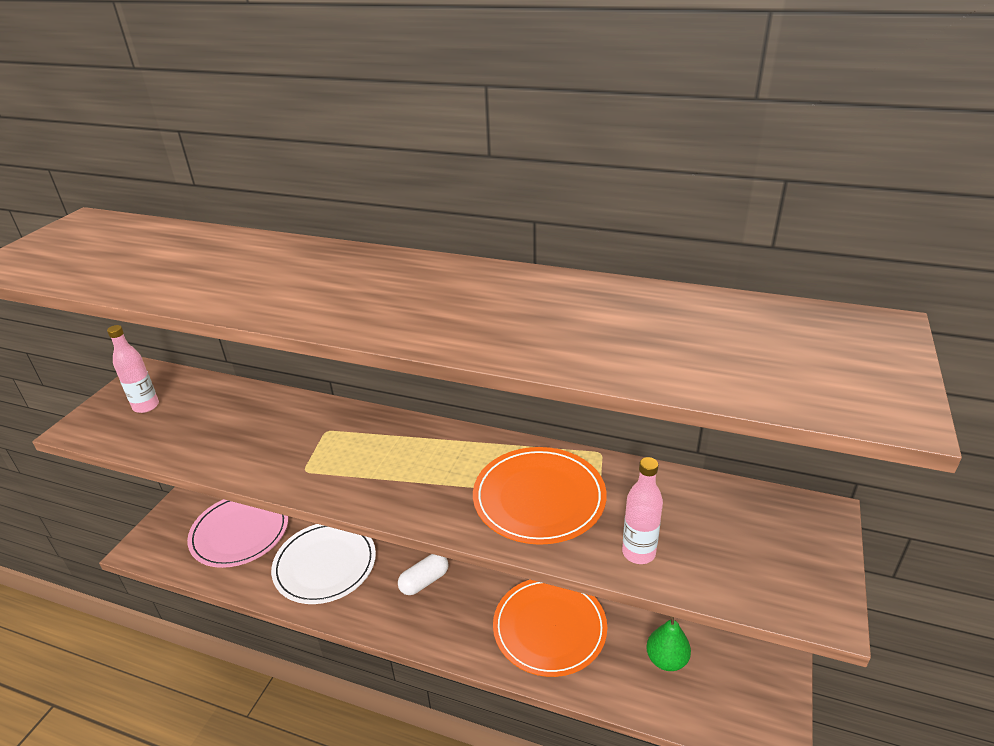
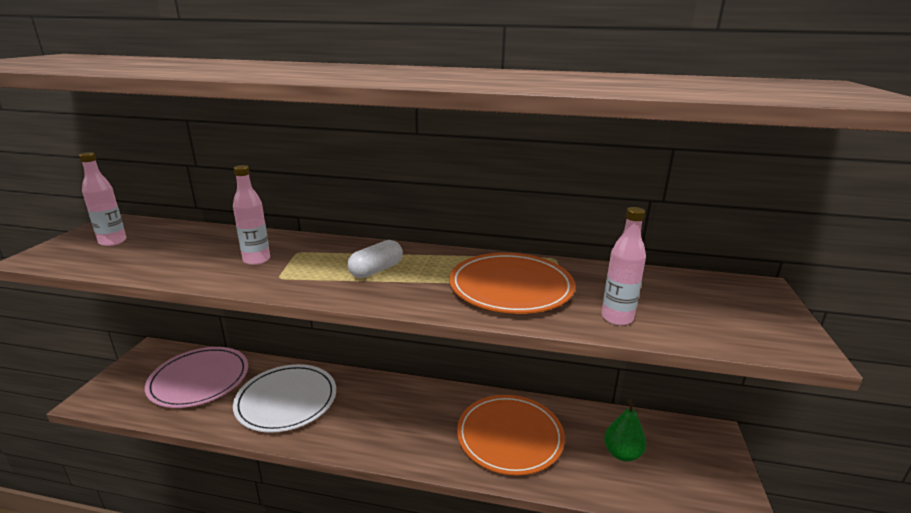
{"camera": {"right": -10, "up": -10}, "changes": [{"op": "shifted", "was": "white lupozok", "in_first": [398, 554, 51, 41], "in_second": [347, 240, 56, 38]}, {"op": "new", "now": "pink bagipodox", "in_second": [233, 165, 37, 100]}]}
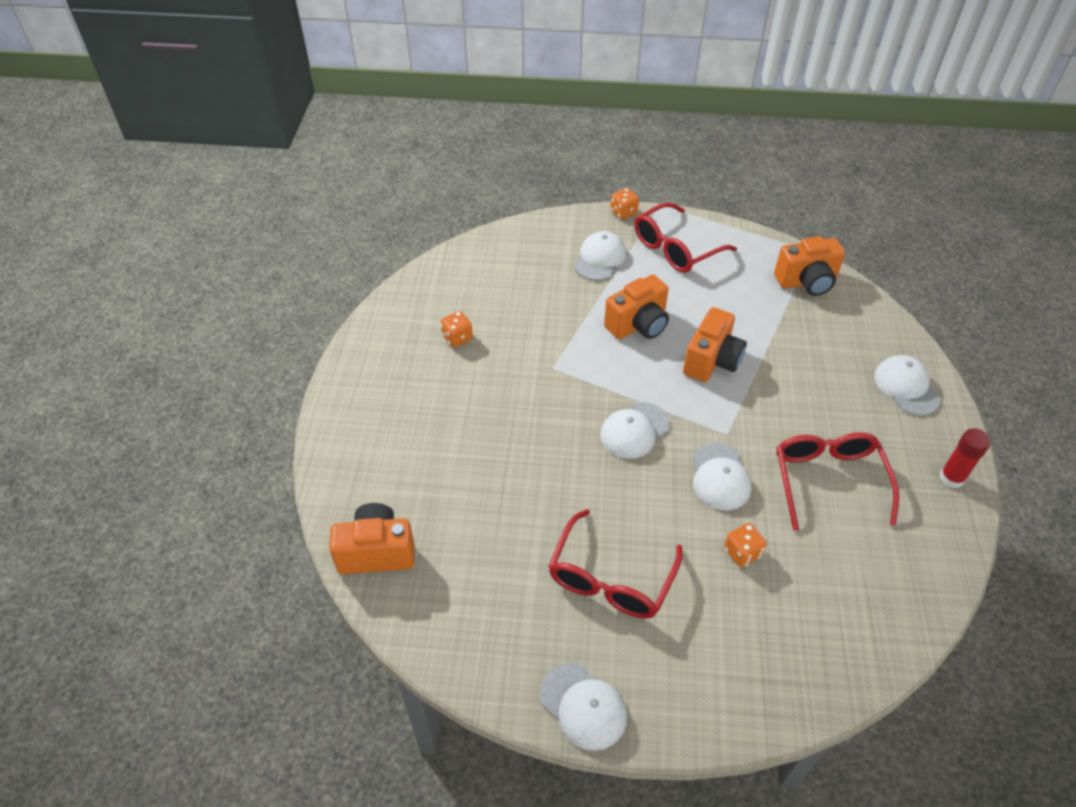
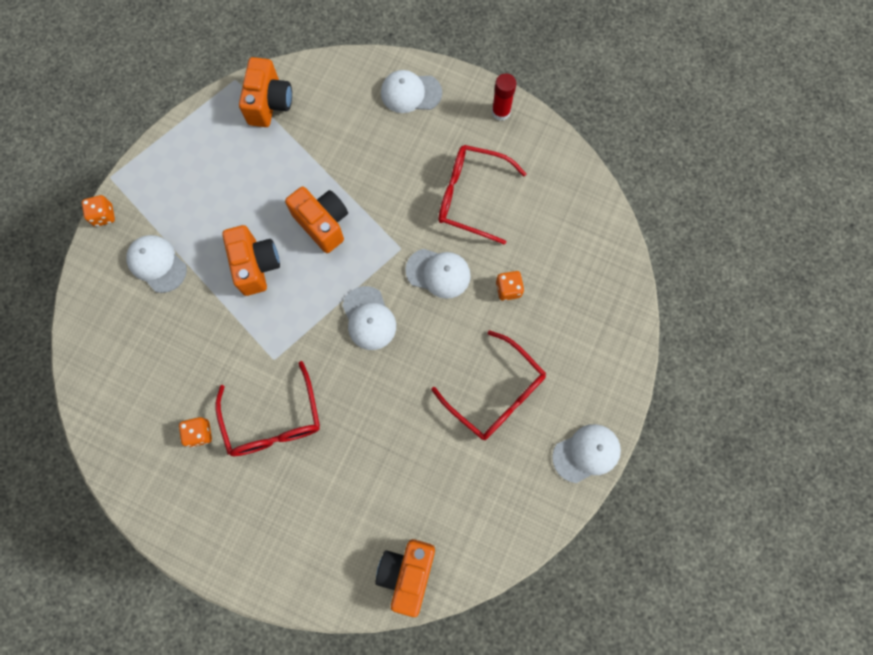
{"camera": {"right": -70, "up": 25}, "changes": [{"op": "shifted", "was": "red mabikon", "in_first": [634, 202, 103, 71], "in_second": [216, 361, 104, 95]}]}
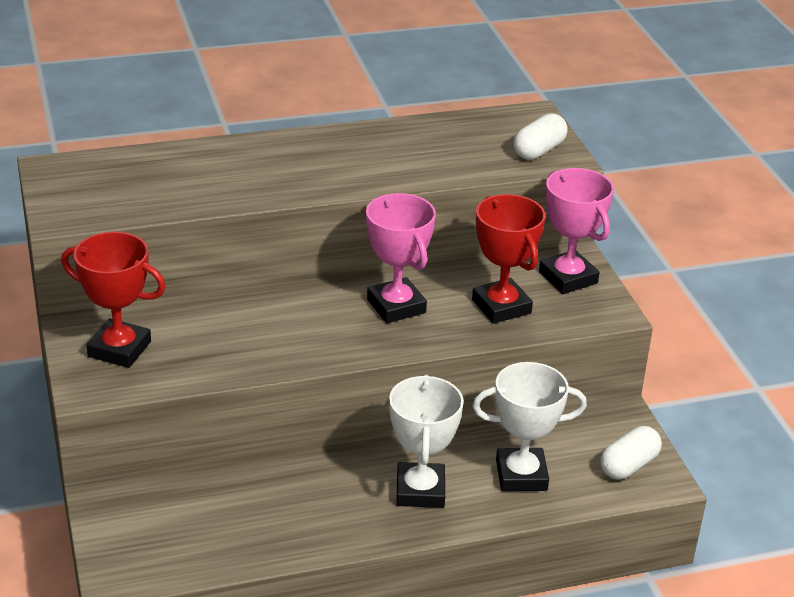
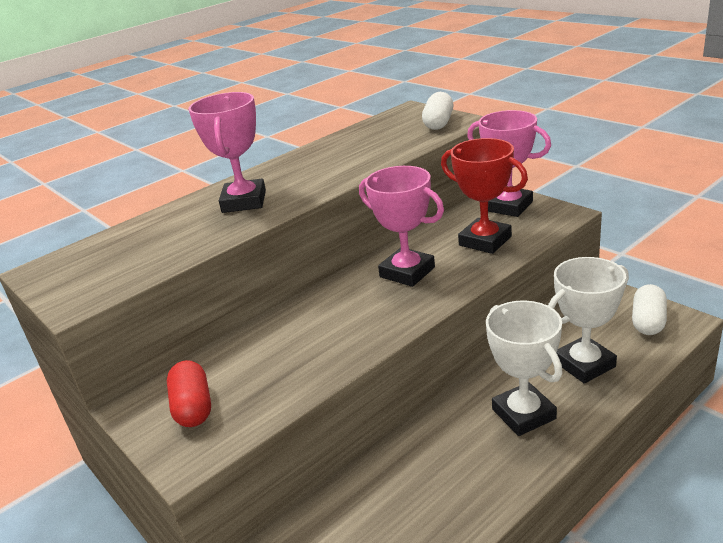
{"camera": {"right": -20, "up": -5}, "changes": [{"op": "swapped", "was": "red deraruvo", "now": "red lupozok", "in_first": [61, 232, 105, 136], "in_second": [167, 360, 44, 67]}, {"op": "new", "now": "pink deraruvo", "in_second": [188, 92, 78, 121]}]}
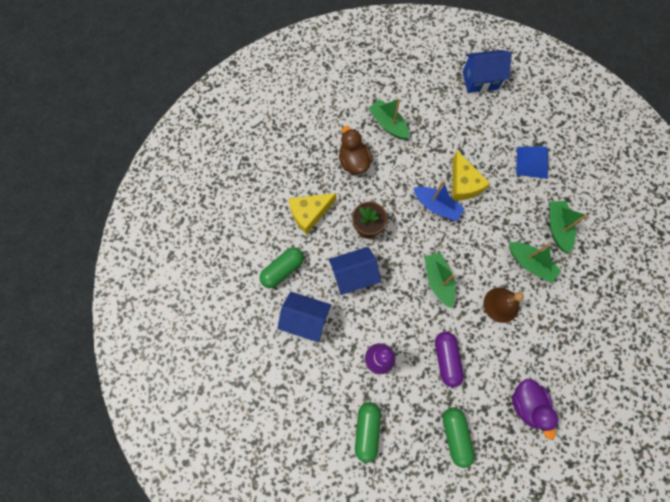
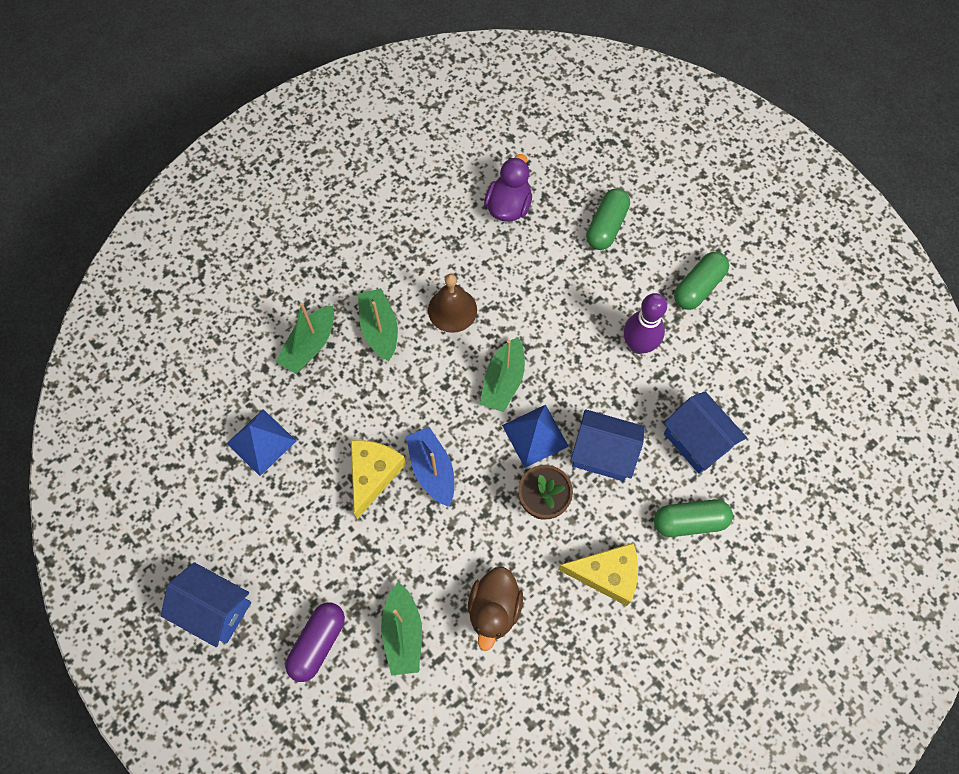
{"camera": {"right": -145, "up": -5}, "changes": [{"op": "shifted", "was": "purple lupozok", "in_first": [435, 332, 29, 55], "in_second": [285, 602, 60, 80]}, {"op": "new", "now": "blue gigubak", "in_second": [502, 405, 67, 63]}]}
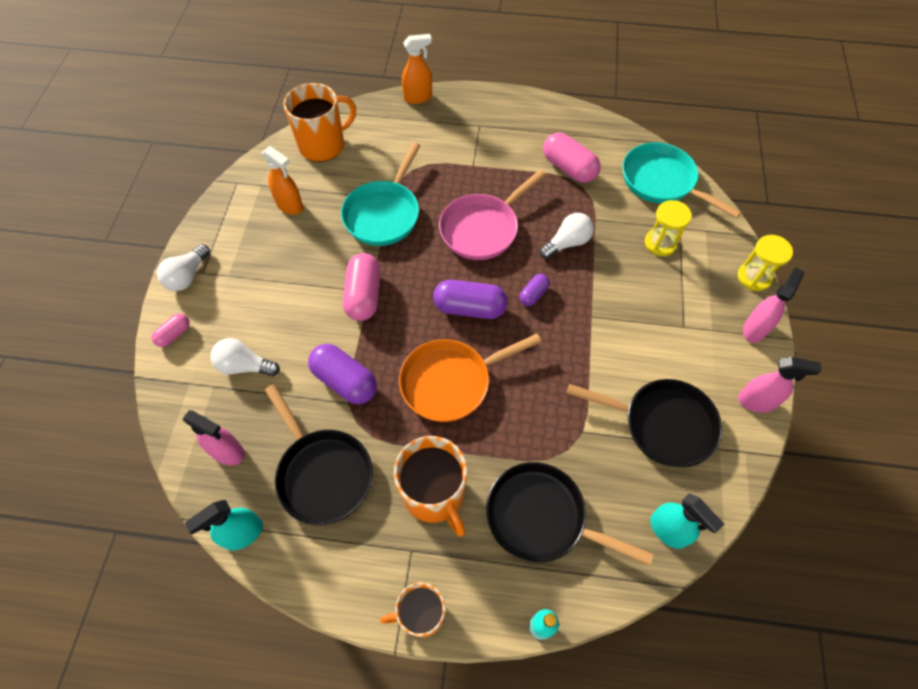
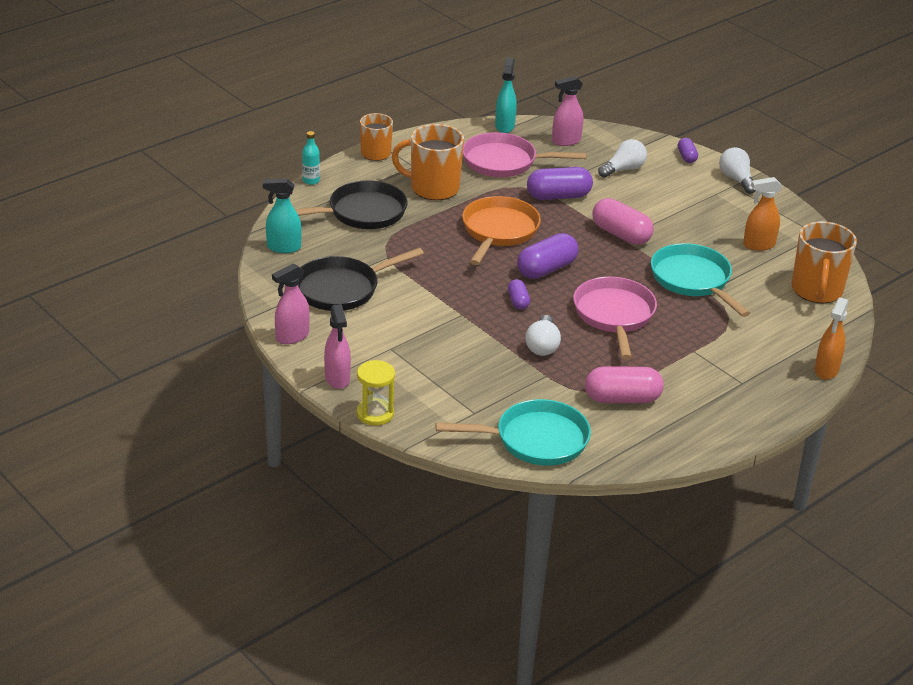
{"camera": {"right": 130, "up": -25}, "changes": [{"op": "repainted", "was": "pink lupozok", "now": "purple lupozok", "in_first": [152, 314, 38, 33], "in_second": [678, 138, 20, 25]}, {"op": "repainted", "was": "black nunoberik", "now": "pink nunoberik", "in_first": [265, 384, 108, 141], "in_second": [463, 132, 124, 45]}, {"op": "gone", "was": "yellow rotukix", "in_first": [645, 200, 47, 56]}]}
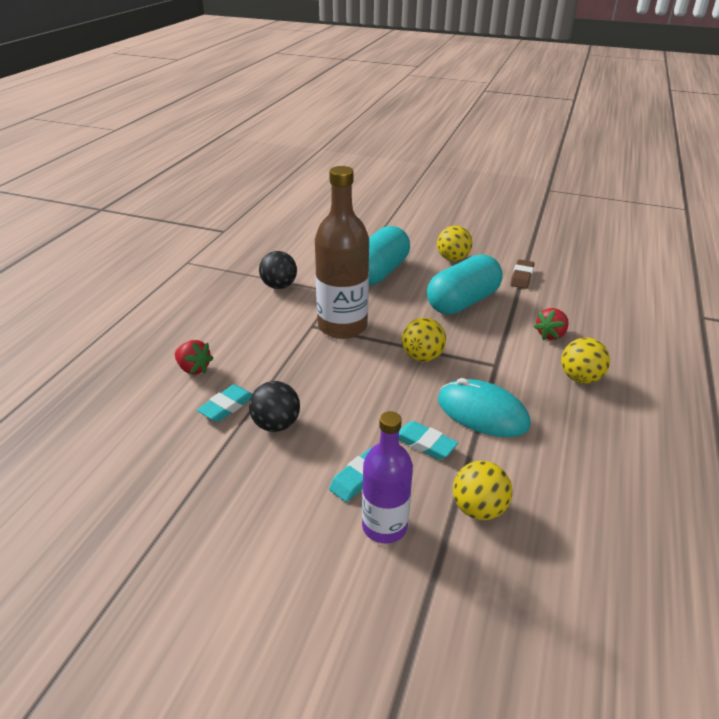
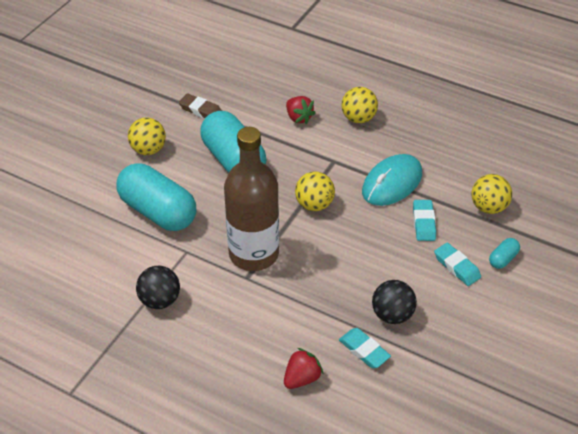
{"camera": {"right": -80, "up": 10}, "changes": [{"op": "swapped", "was": "purple bagipodox", "now": "turquoise lupozok", "in_first": [362, 411, 51, 133], "in_second": [489, 238, 31, 31]}, {"op": "rotated", "was": "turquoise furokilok", "in_first": [399, 421, 59, 39], "in_second": [413, 200, 23, 41], "clockwise": -45}]}
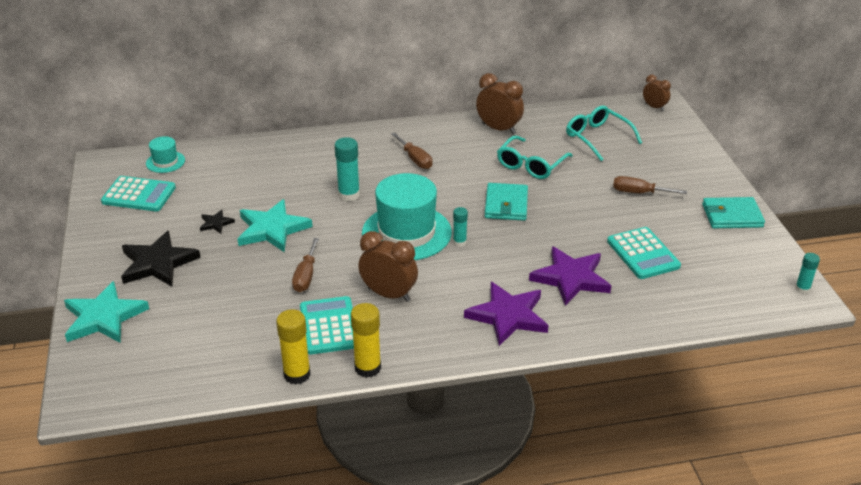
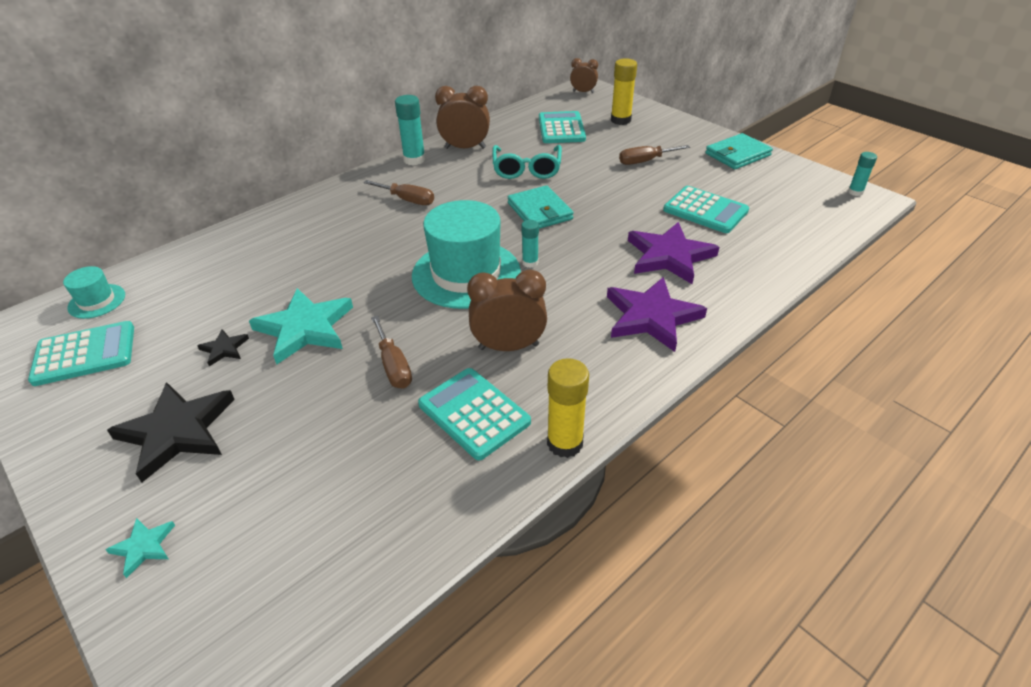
{"camera": {"right": -30, "up": 5}, "changes": [{"op": "scaled", "was": "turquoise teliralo", "in_first": [64, 281, 85, 62], "in_second": [105, 518, 70, 60], "ratio": 0.46}, {"op": "shifted", "was": "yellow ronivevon", "in_first": [276, 310, 35, 75], "in_second": [611, 58, 26, 67]}, {"op": "shifted", "was": "turquoise ronivevon", "in_first": [334, 137, 26, 64], "in_second": [395, 95, 31, 70]}, {"op": "swapped", "was": "turquoise mabikon", "now": "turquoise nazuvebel", "in_first": [566, 105, 76, 56], "in_second": [539, 111, 47, 32]}]}
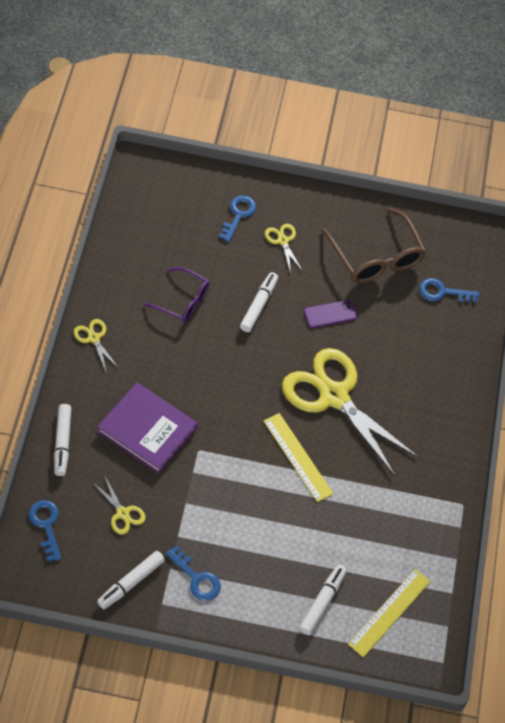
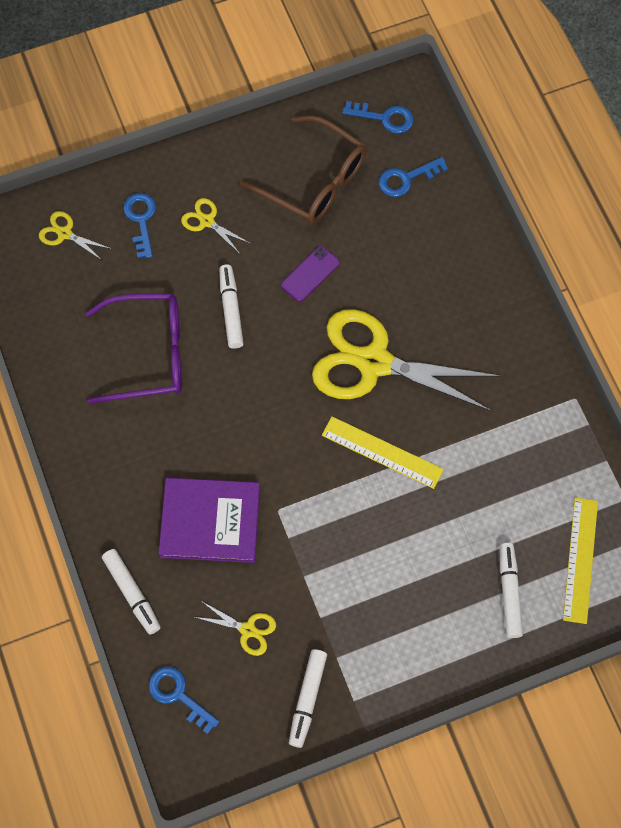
{"camera": {"right": -25, "up": 10}, "changes": [{"op": "shifted", "was": "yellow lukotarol", "in_first": [73, 319, 45, 52], "in_second": [39, 211, 72, 50]}, {"op": "scaled", "was": "purple mabikon", "in_first": [143, 267, 66, 55], "in_second": [85, 293, 97, 111], "ratio": 1.59}, {"op": "shifted", "was": "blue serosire", "in_first": [166, 545, 55, 56], "in_second": [342, 101, 71, 33]}]}
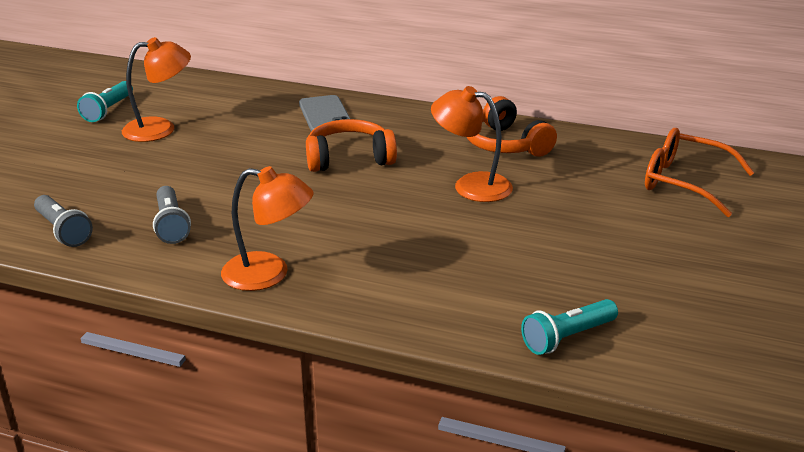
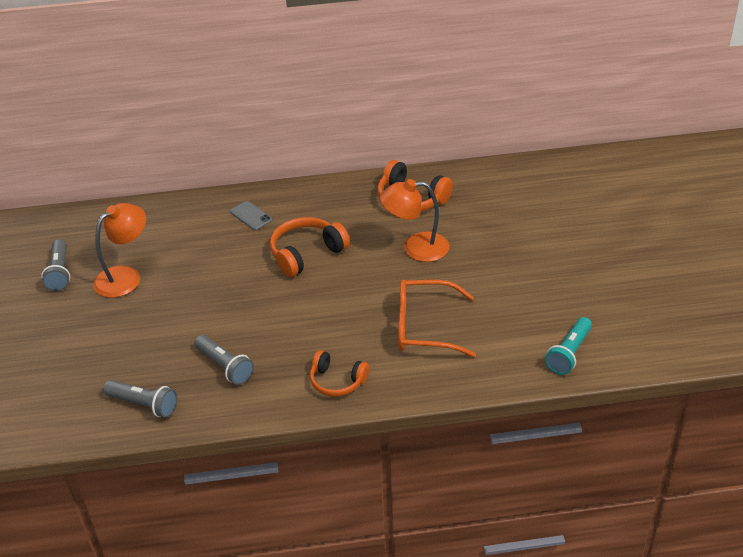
{"camera": {"right": -25, "up": 10}, "changes": [{"op": "repainted", "was": "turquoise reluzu", "now": "grey reluzu", "in_first": [77, 81, 56, 41], "in_second": [41, 239, 29, 52]}, {"op": "swapped", "was": "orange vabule", "now": "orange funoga", "in_first": [221, 166, 92, 125], "in_second": [310, 350, 59, 47]}, {"op": "scaled", "was": "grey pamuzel", "in_first": [299, 95, 51, 36], "in_second": [230, 201, 43, 29], "ratio": 0.65}, {"op": "shifted", "was": "orange mabikon", "in_first": [645, 128, 109, 89], "in_second": [398, 280, 78, 77]}]}
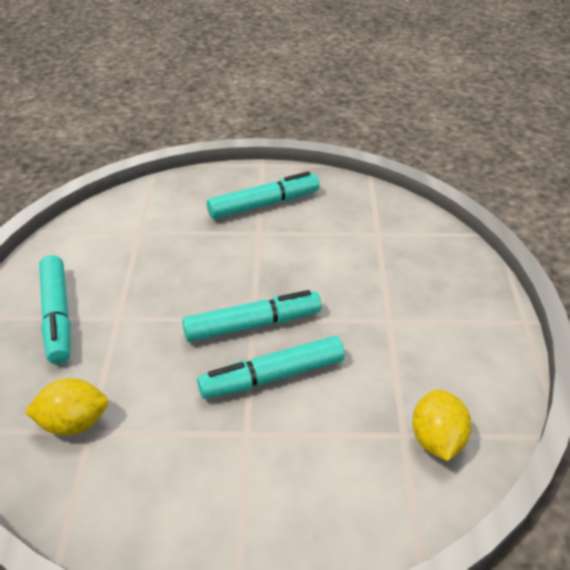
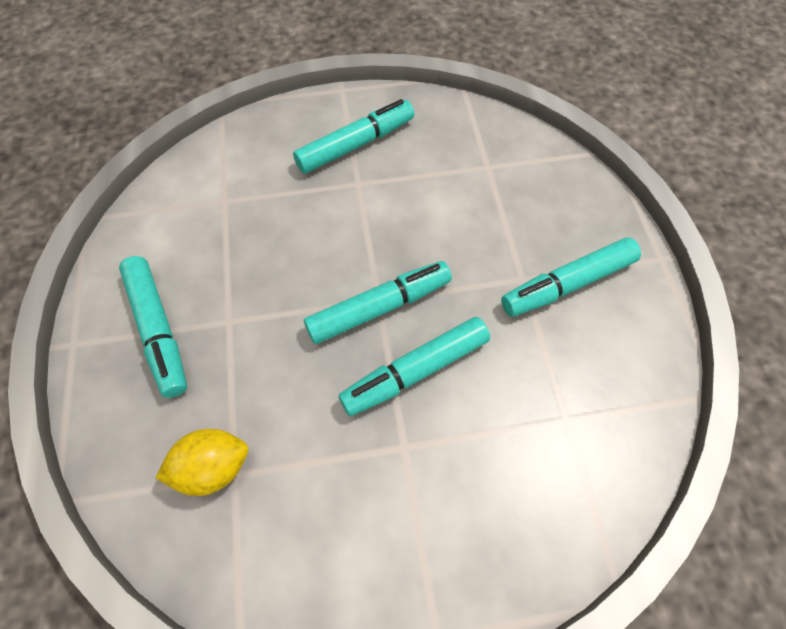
{"camera": {"right": -10, "up": 20}, "changes": [{"op": "gone", "was": "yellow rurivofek", "in_first": [412, 389, 60, 72]}, {"op": "new", "now": "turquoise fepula", "in_second": [501, 238, 140, 79]}]}
